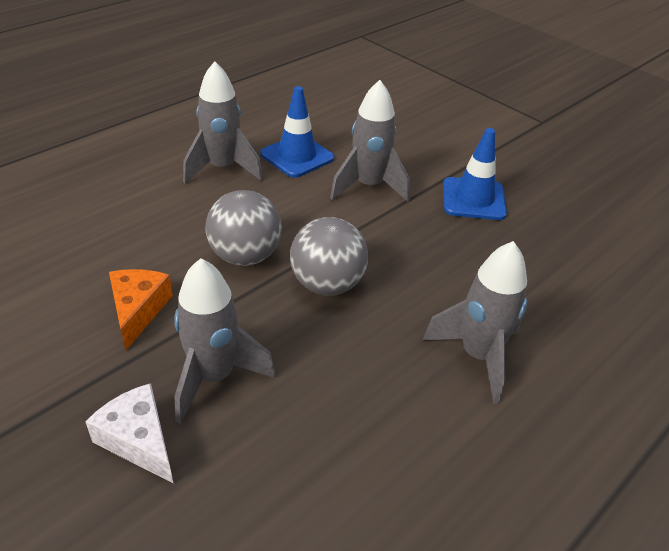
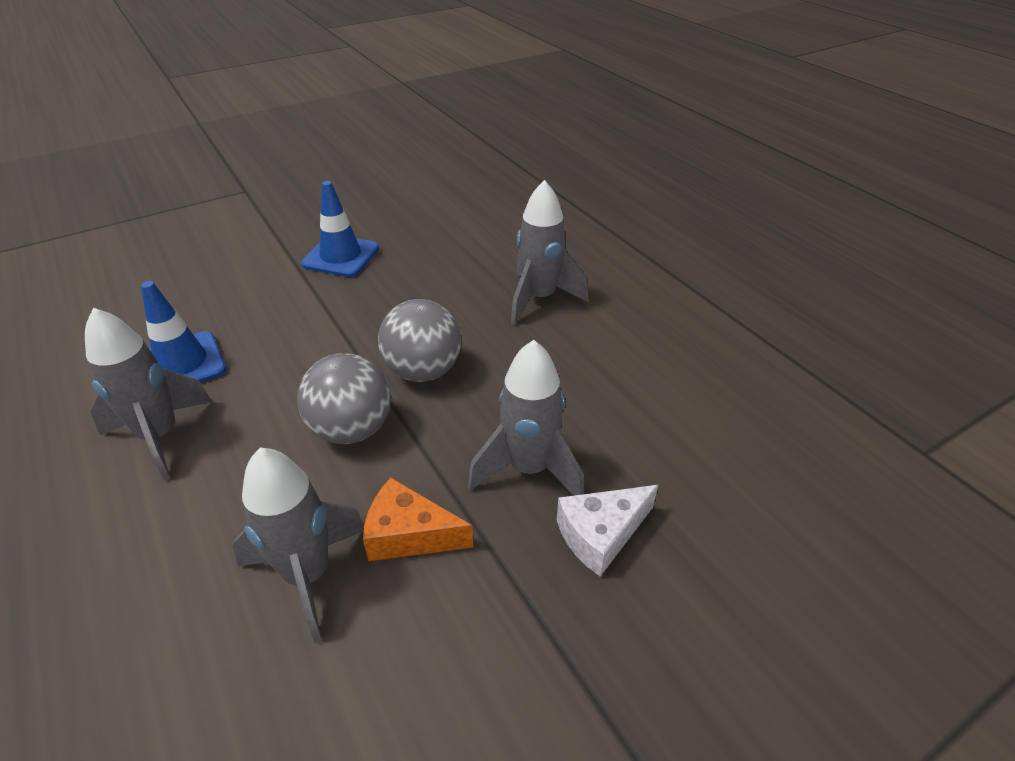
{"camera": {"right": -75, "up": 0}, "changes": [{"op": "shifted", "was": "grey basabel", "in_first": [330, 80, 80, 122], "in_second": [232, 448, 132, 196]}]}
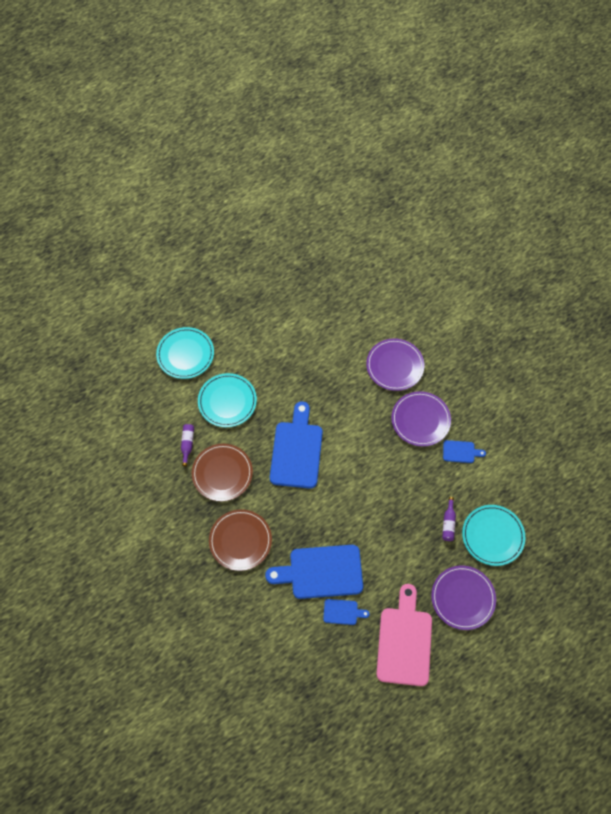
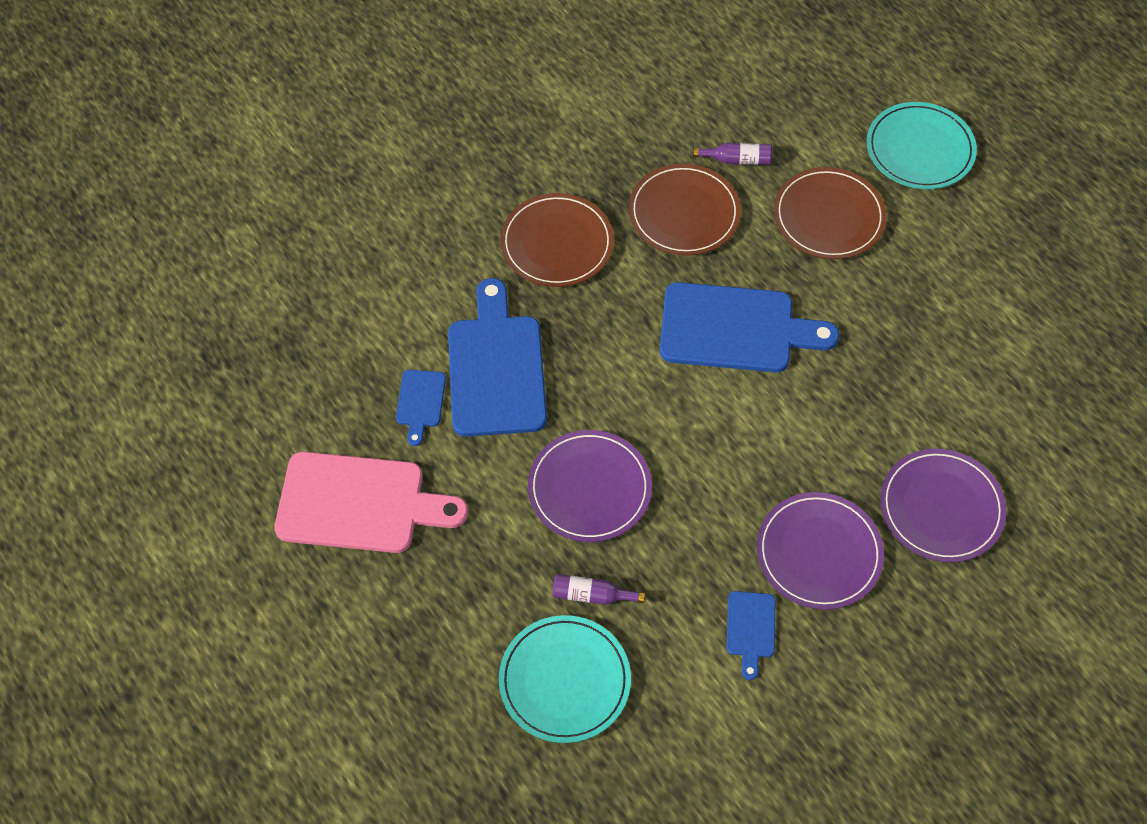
{"camera": {"right": 90, "up": -5}, "changes": [{"op": "repainted", "was": "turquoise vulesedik", "now": "brown vulesedik", "in_first": [198, 373, 59, 54], "in_second": [774, 167, 113, 92]}, {"op": "shifted", "was": "purple vulesedik", "in_first": [431, 566, 65, 64], "in_second": [528, 430, 124, 112]}]}
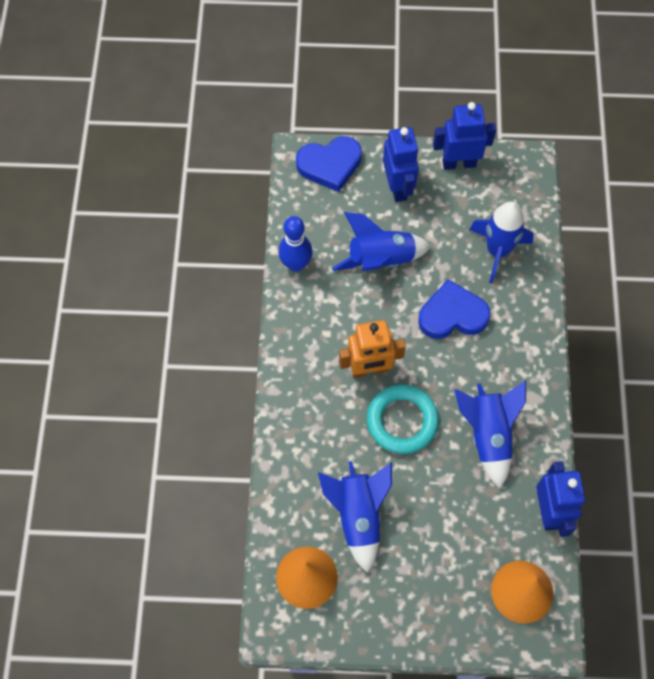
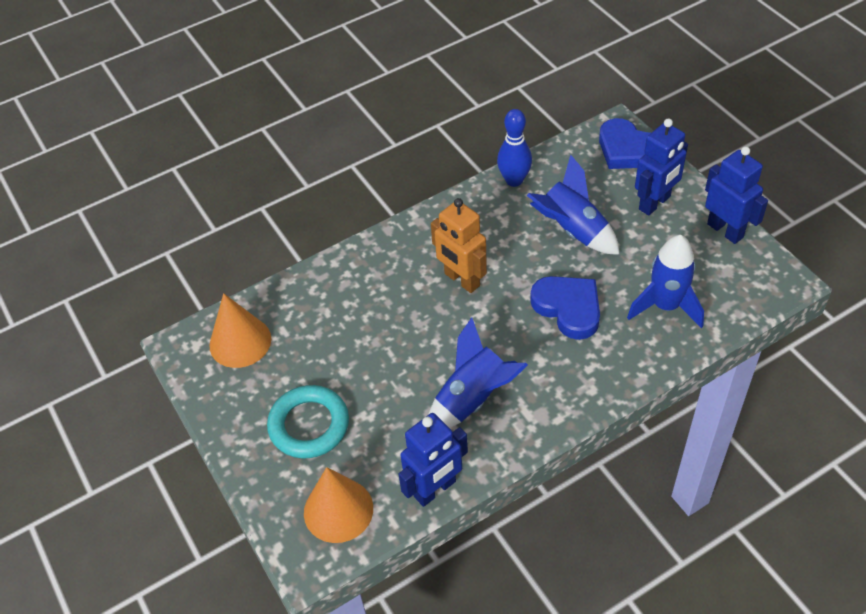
{"camera": {"right": 60, "up": -15}, "changes": [{"op": "gone", "was": "blue basabel", "in_first": [318, 461, 74, 112]}, {"op": "shifted", "was": "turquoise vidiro", "in_first": [367, 385, 72, 69], "in_second": [267, 385, 82, 73]}]}
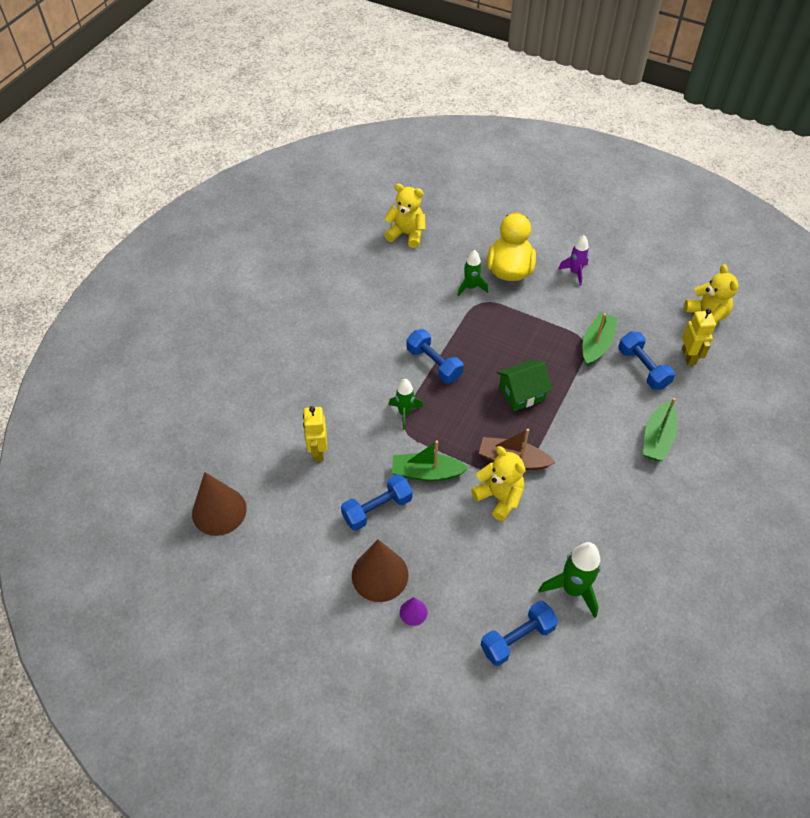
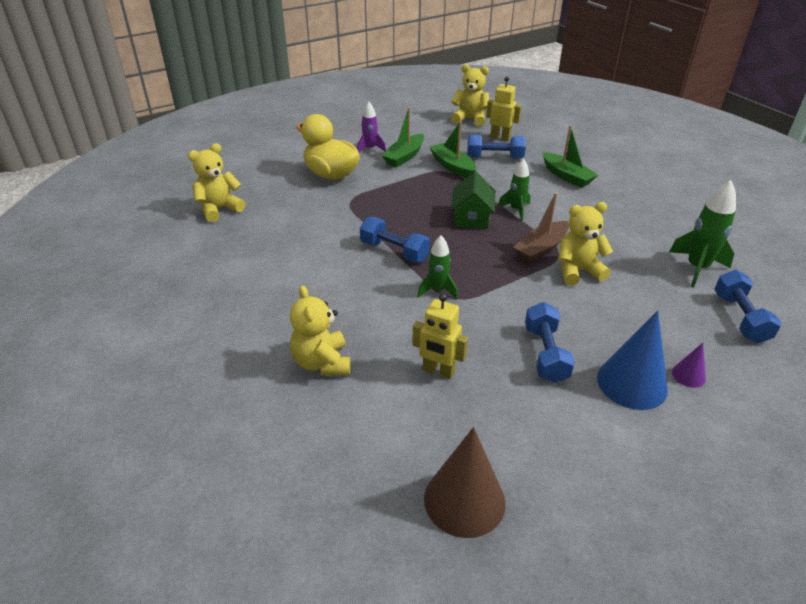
{"camera": {"right": -60, "up": -15}, "changes": [{"op": "repainted", "was": "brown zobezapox", "now": "blue zobezapox", "in_first": [352, 540, 56, 62], "in_second": [597, 310, 71, 100]}, {"op": "shifted", "was": "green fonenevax", "in_first": [392, 440, 77, 41], "in_second": [381, 107, 43, 60]}, {"op": "rotated", "was": "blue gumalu", "in_first": [407, 329, 57, 54], "in_second": [360, 217, 70, 46], "clockwise": 45}, {"op": "shifted", "was": "green basabel", "in_first": [457, 250, 31, 46], "in_second": [498, 159, 32, 62]}, {"op": "new", "now": "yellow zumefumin", "in_second": [290, 286, 61, 89]}]}
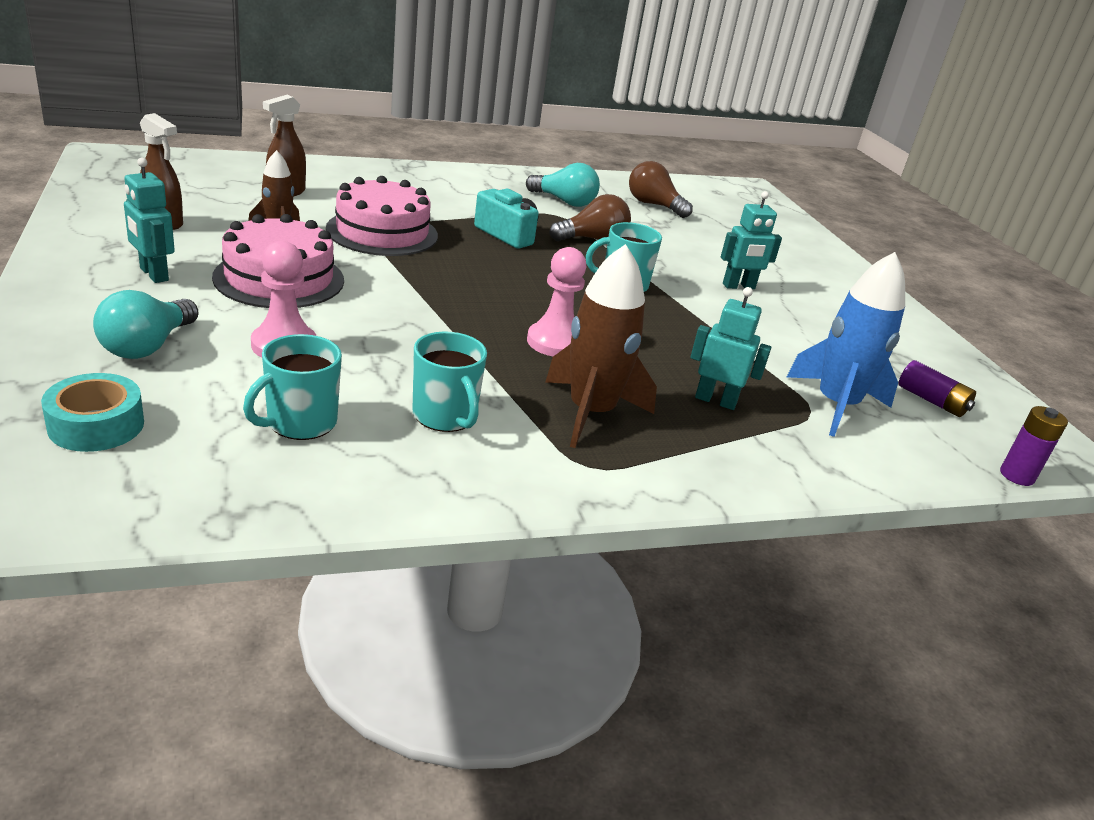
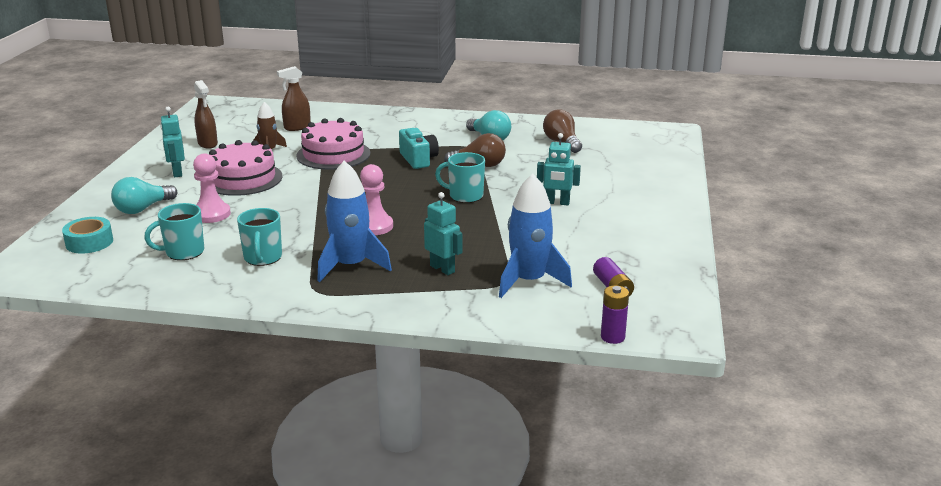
{"camera": {"right": 30, "up": -5}, "changes": [{"op": "repainted", "was": "brown basabel", "now": "blue basabel", "in_first": [545, 244, 112, 204], "in_second": [317, 161, 75, 121]}]}
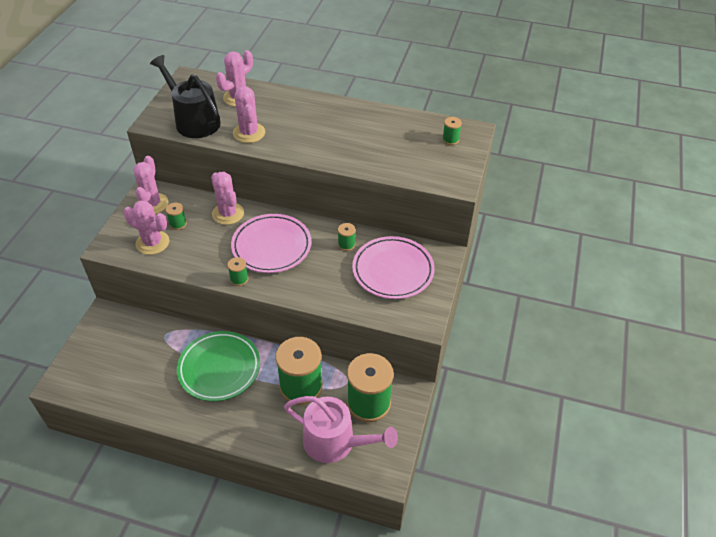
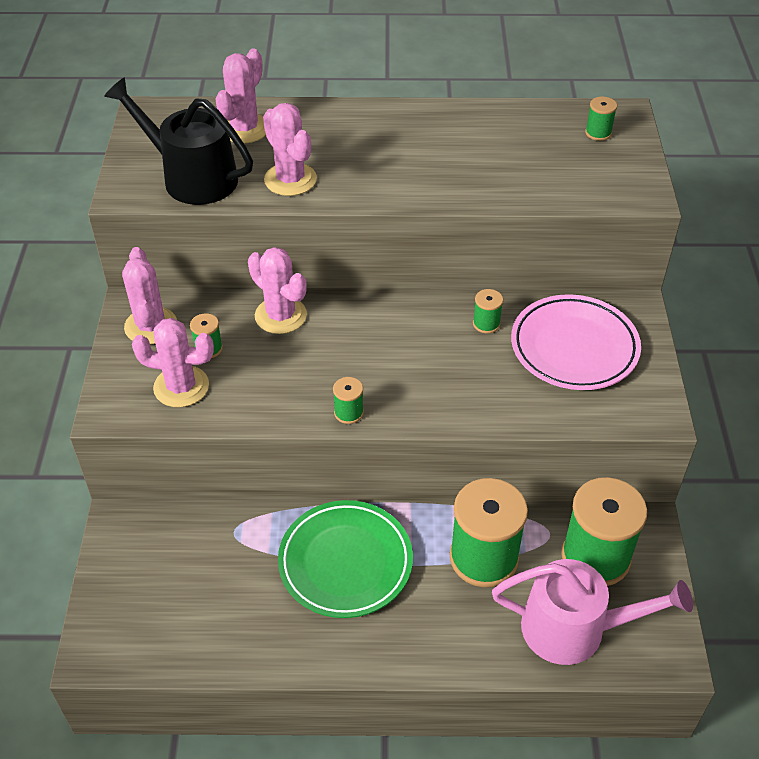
{"camera": {"right": -15, "up": 0}, "changes": [{"op": "gone", "was": "pink vulesedik", "in_first": [231, 214, 80, 59]}]}
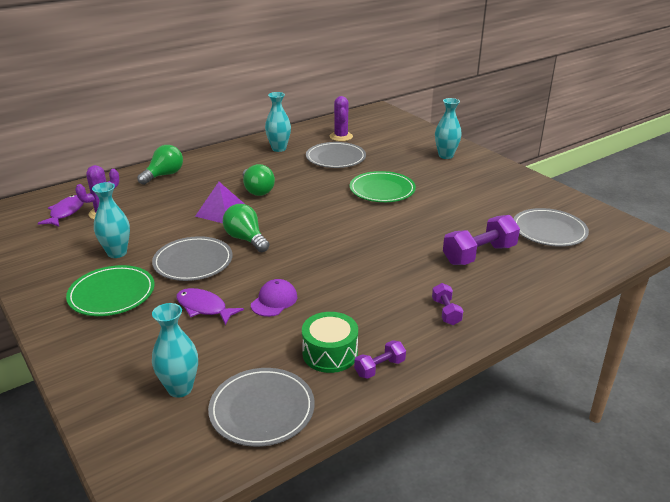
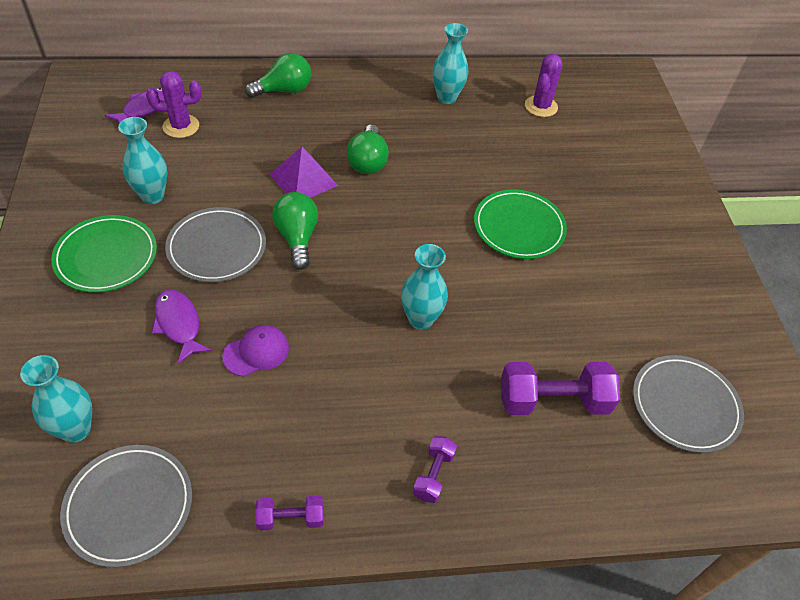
{"camera": {"right": 25, "up": 20}, "changes": [{"op": "gone", "was": "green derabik", "in_first": [302, 312, 56, 61]}, {"op": "gone", "was": "grey vulesedik", "in_first": [306, 142, 60, 26]}, {"op": "shifted", "was": "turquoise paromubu", "in_first": [435, 98, 27, 61], "in_second": [401, 244, 47, 86]}]}
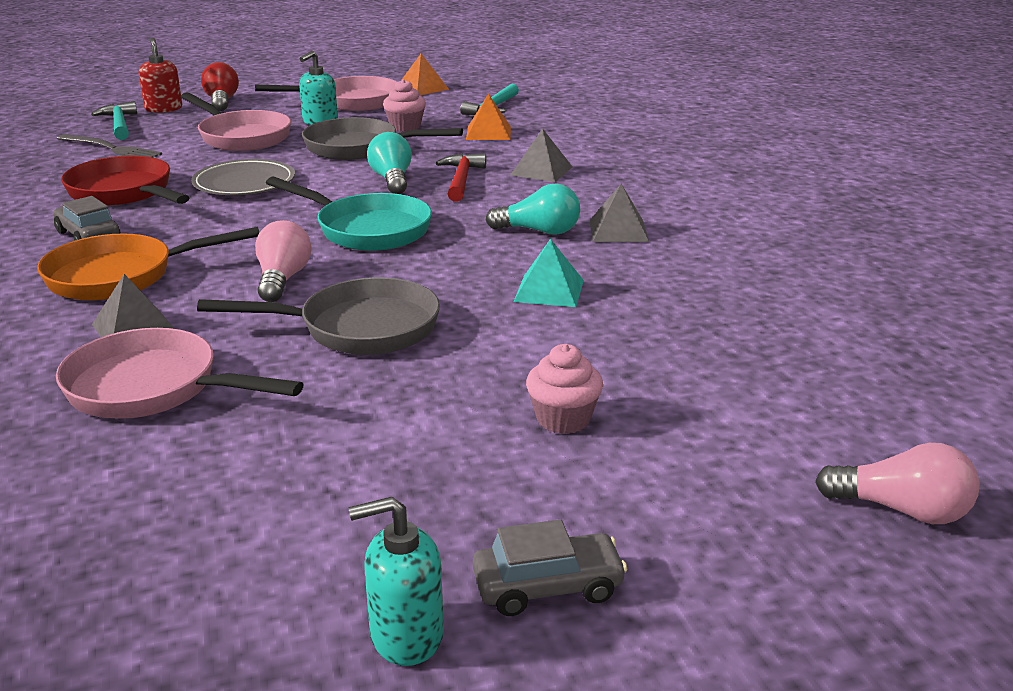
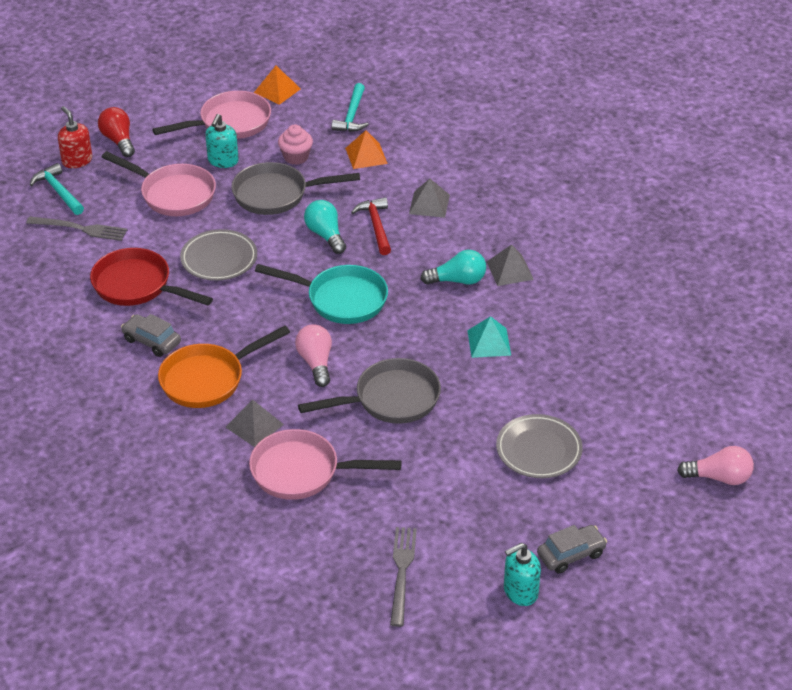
{"camera": {"right": -15, "up": 15}, "changes": [{"op": "swapped", "was": "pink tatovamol", "now": "grey vulesedik", "in_first": [526, 344, 77, 90], "in_second": [496, 414, 87, 64]}, {"op": "new", "now": "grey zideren", "in_second": [390, 527, 27, 100]}]}
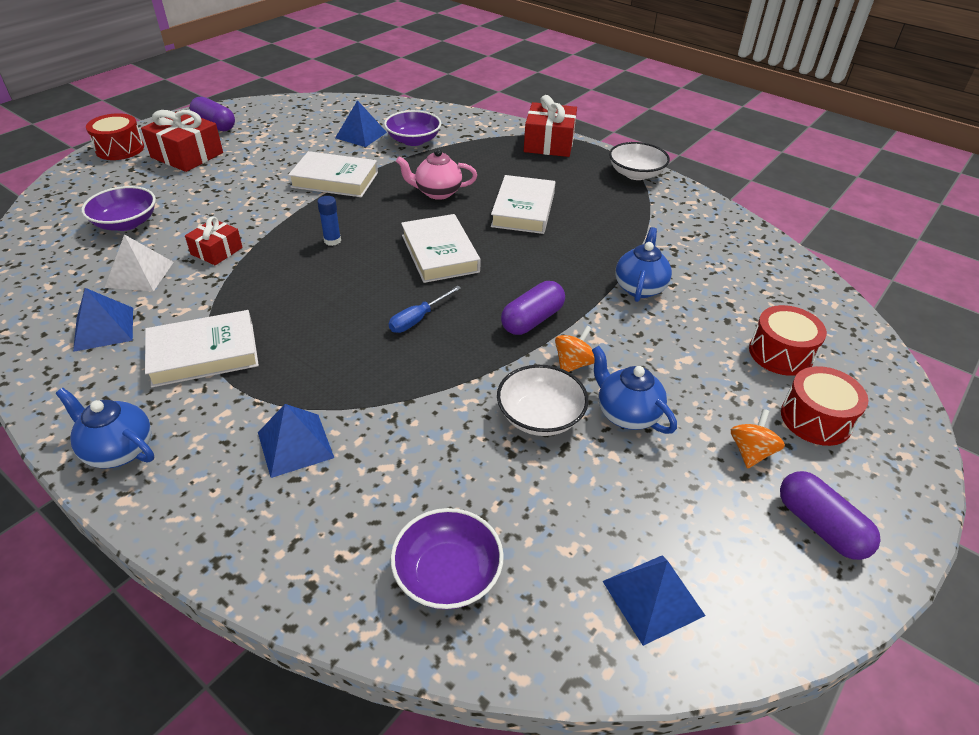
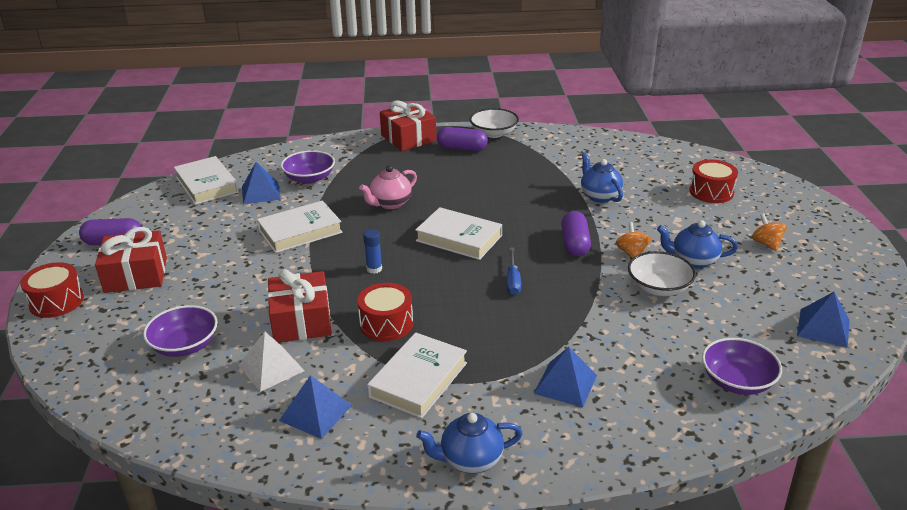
{"camera": {"right": -40, "up": -10}, "changes": [{"op": "scaled", "was": "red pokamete", "in_first": [185, 216, 58, 49], "in_second": [268, 269, 64, 74], "ratio": 1.67}, {"op": "shifted", "was": "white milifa", "in_first": [491, 175, 64, 59], "in_second": [174, 156, 65, 49]}, {"op": "shifted", "was": "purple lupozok", "in_first": [780, 471, 101, 89], "in_second": [437, 127, 51, 24]}, {"op": "shifted", "was": "red derabik", "in_first": [781, 366, 87, 80], "in_second": [357, 283, 56, 58]}]}
